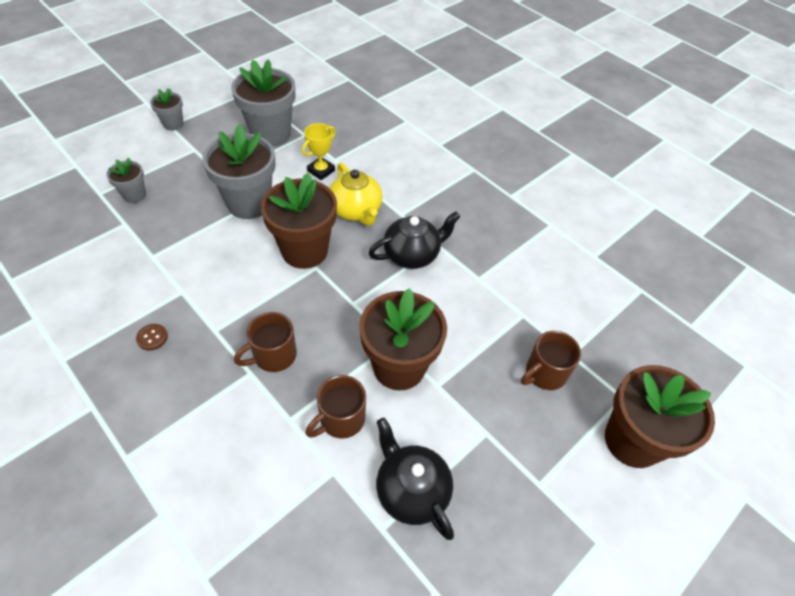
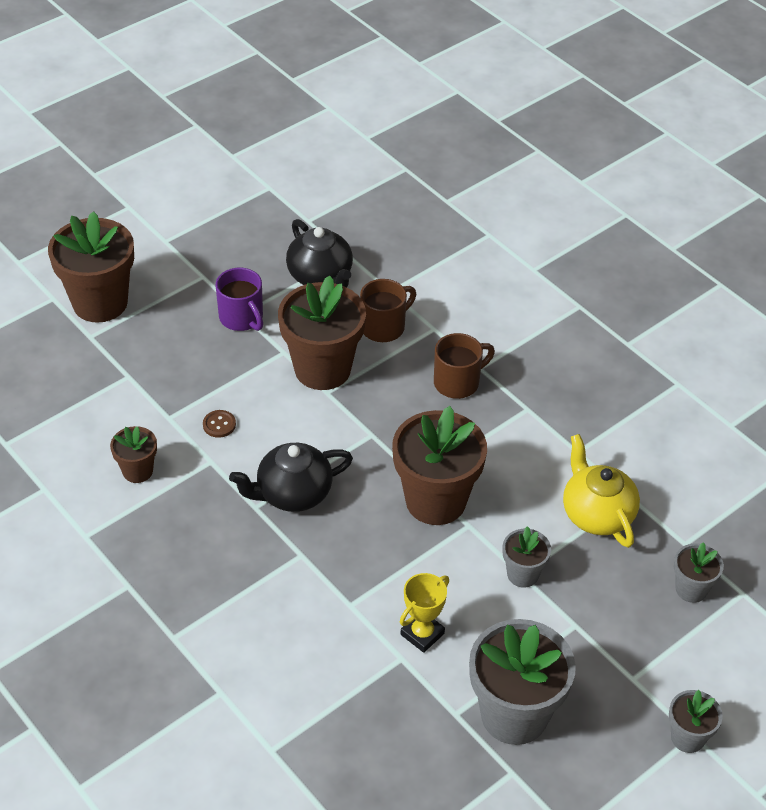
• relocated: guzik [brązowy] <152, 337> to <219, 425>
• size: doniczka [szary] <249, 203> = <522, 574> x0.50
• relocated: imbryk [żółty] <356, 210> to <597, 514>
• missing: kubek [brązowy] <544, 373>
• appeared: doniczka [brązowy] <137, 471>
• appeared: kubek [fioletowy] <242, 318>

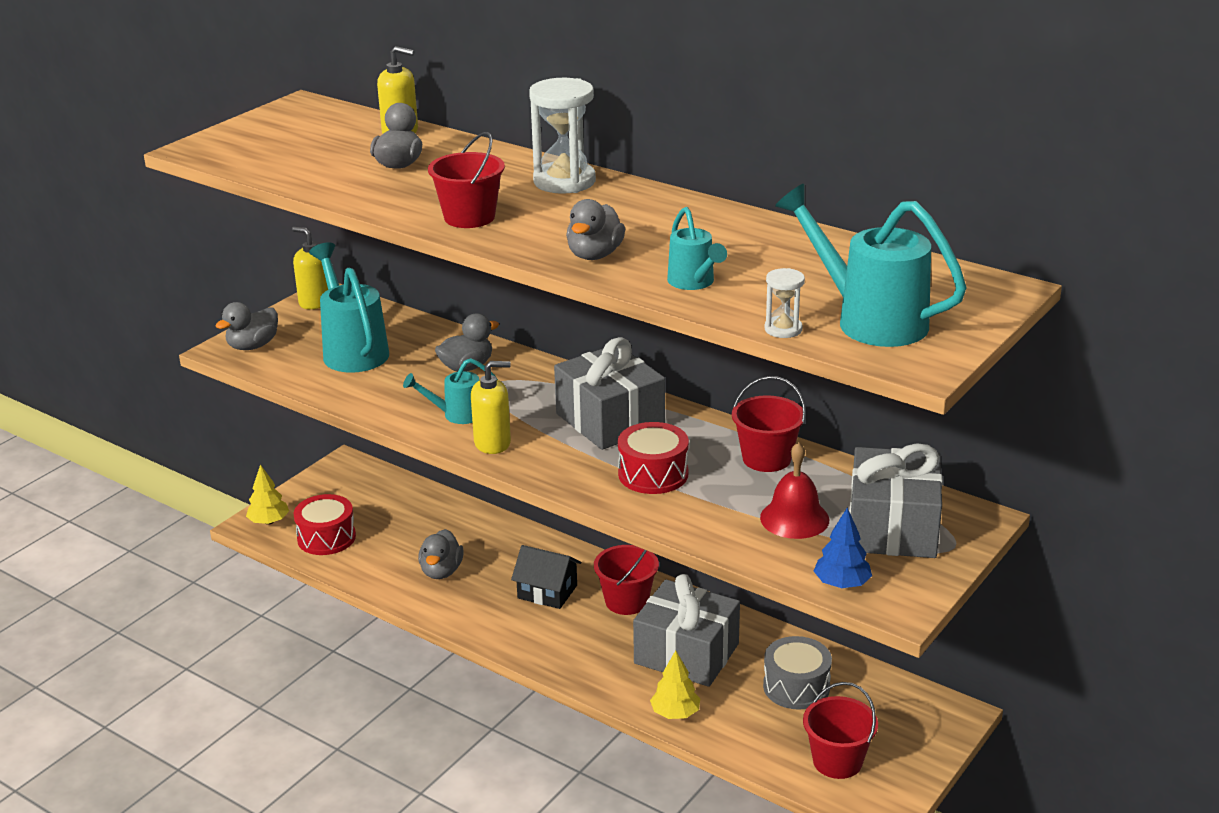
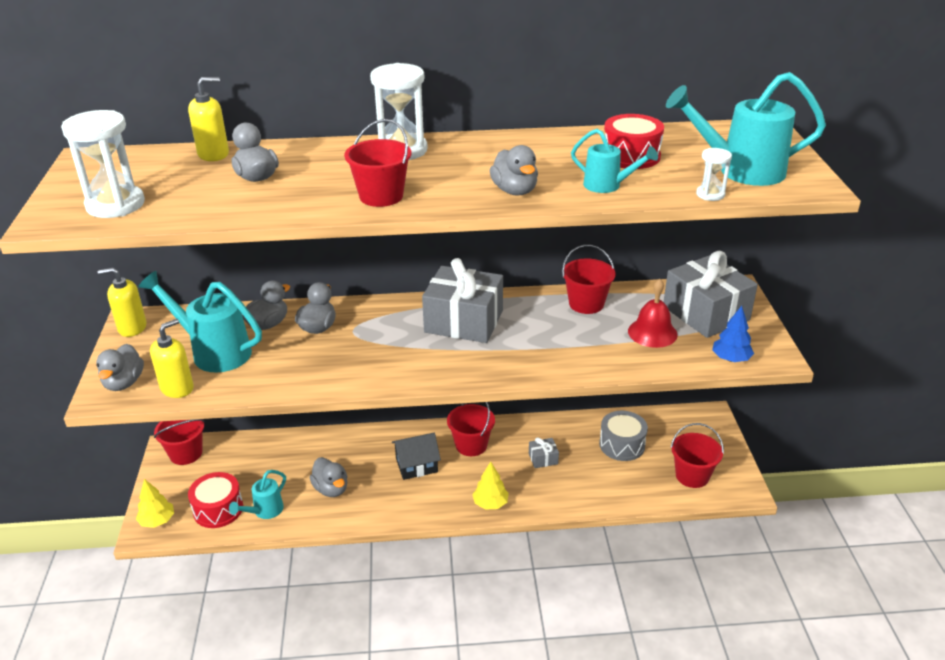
• relocated: konewka [turkusowy] <457, 415> to <264, 511>
• relocated: dozownik mydła [żółty] <492, 443> to <177, 388>
• relocated: bęben [czerwony] <653, 474> to <631, 156>
• size: prezent [szary] <686, 654> = <543, 459> x0.42
• relocated: drzewko [żółty] <675, 713> to <490, 503>
• appeared: klepsydra [biały] <115, 205>
• appeared: wiadro [czerwony] <186, 453>
• appeared: kaczka [szary] <268, 324>

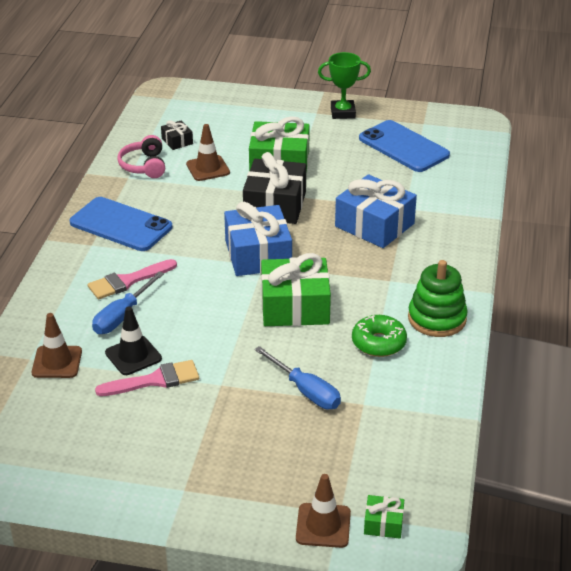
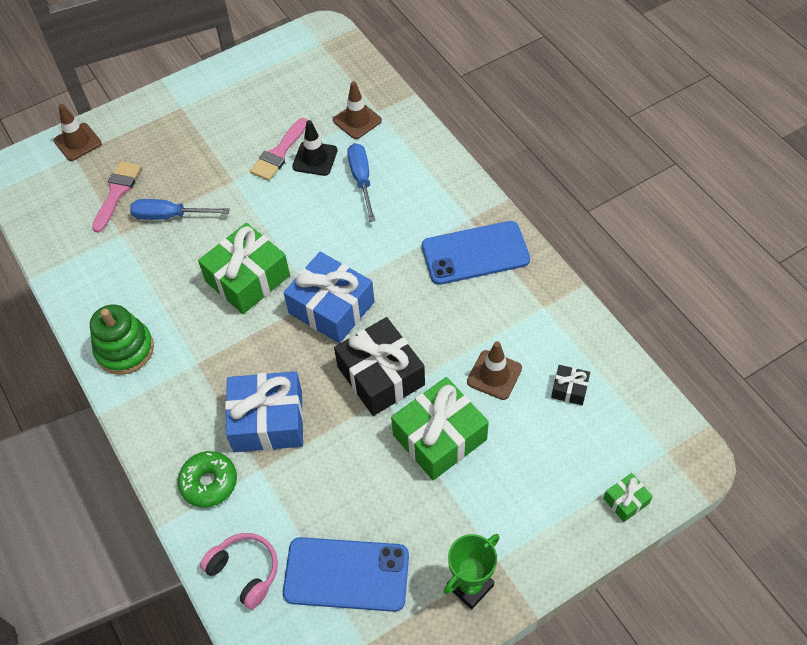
• relocated: pędzel [różowy] <128, 281> to <117, 193>
• relocated: słuchawki [różowy] <144, 166> to <245, 571>
• relocated: donut [zielony] <378, 343> to <209, 483>
• relocated: prezent [zielony] <383, 524> to <626, 501>

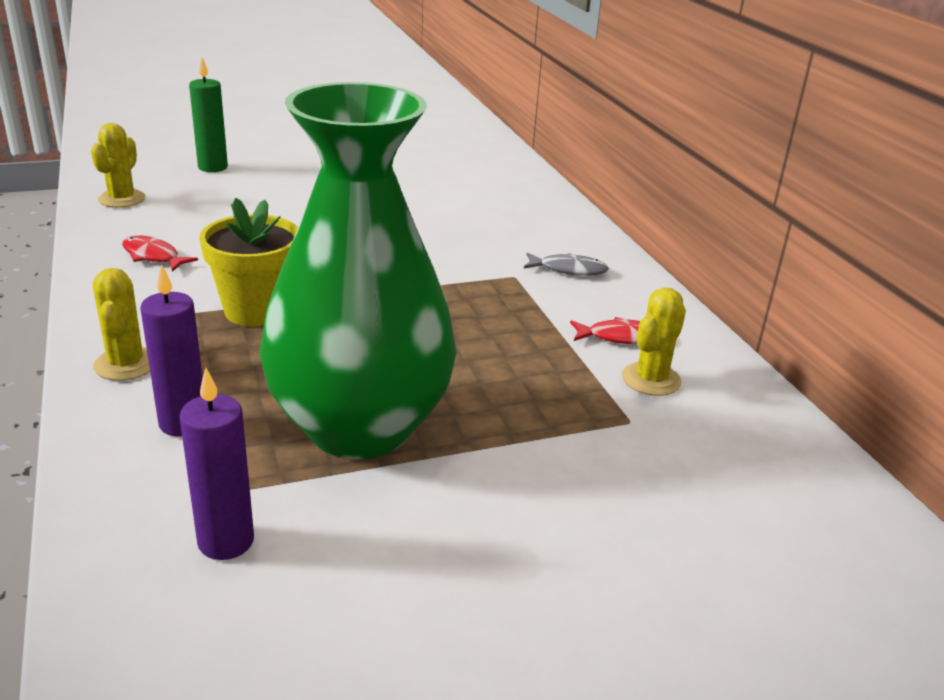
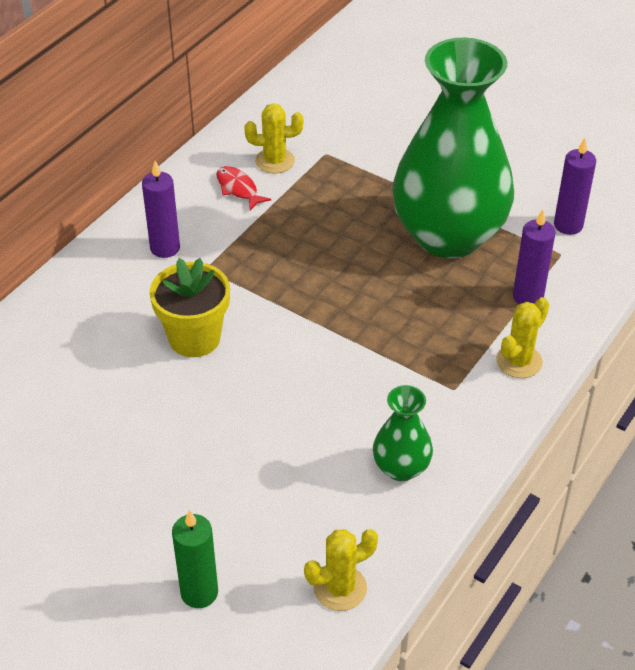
• exchanged: ryba [czerwony] <153, 256> to wazon [zielony] <401, 468>
• relocated: doniczka [żółty] <256, 310> to <194, 338>
• exchanged: ryba [szary] <569, 270> to świeca [fioletowy] <165, 248>

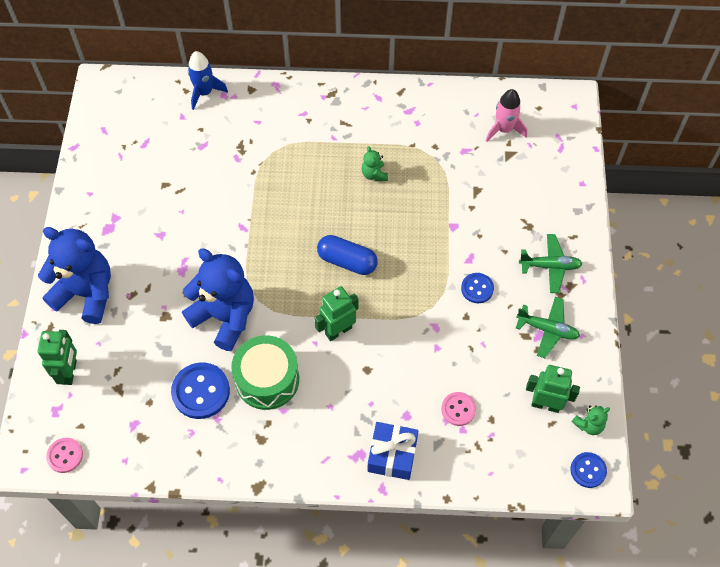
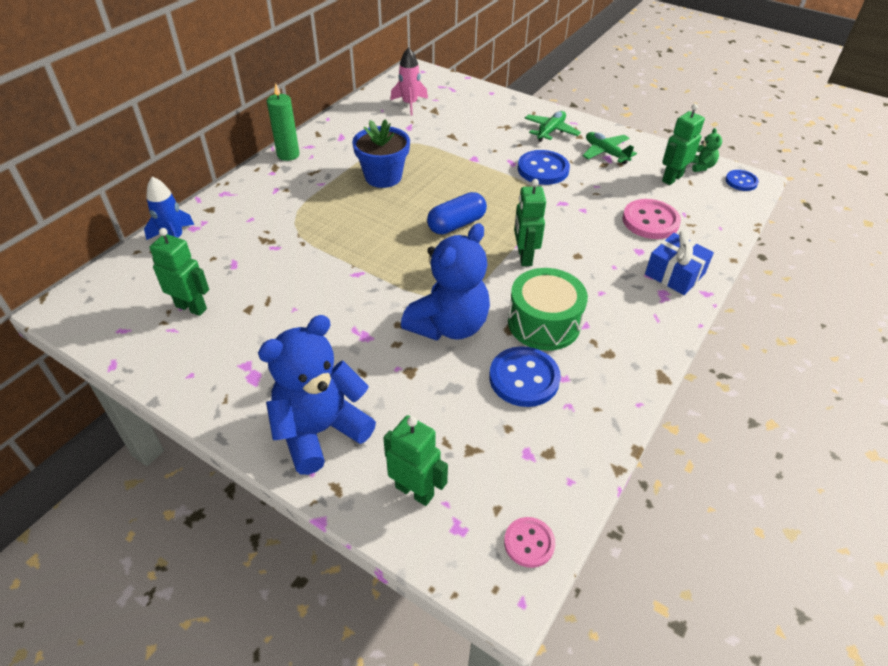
• spun: miś [niebieski] <225, 317> = <449, 325> 150 degrees clockwise
• exchanged: miś [zielony] <374, 174> to doniczka [niebieski] <383, 177>
• size: guzik [różowy] <458, 409> = <650, 221> x1.68
• size: guzik [niebieski] <477, 288> = <543, 169> x1.68
• spun: samolot [zielony] <547, 329> = <605, 153> 90 degrees counterclockwise
• appeared: robot [zielony] <191, 307>
• appeared: świeca [zielony] <288, 155>

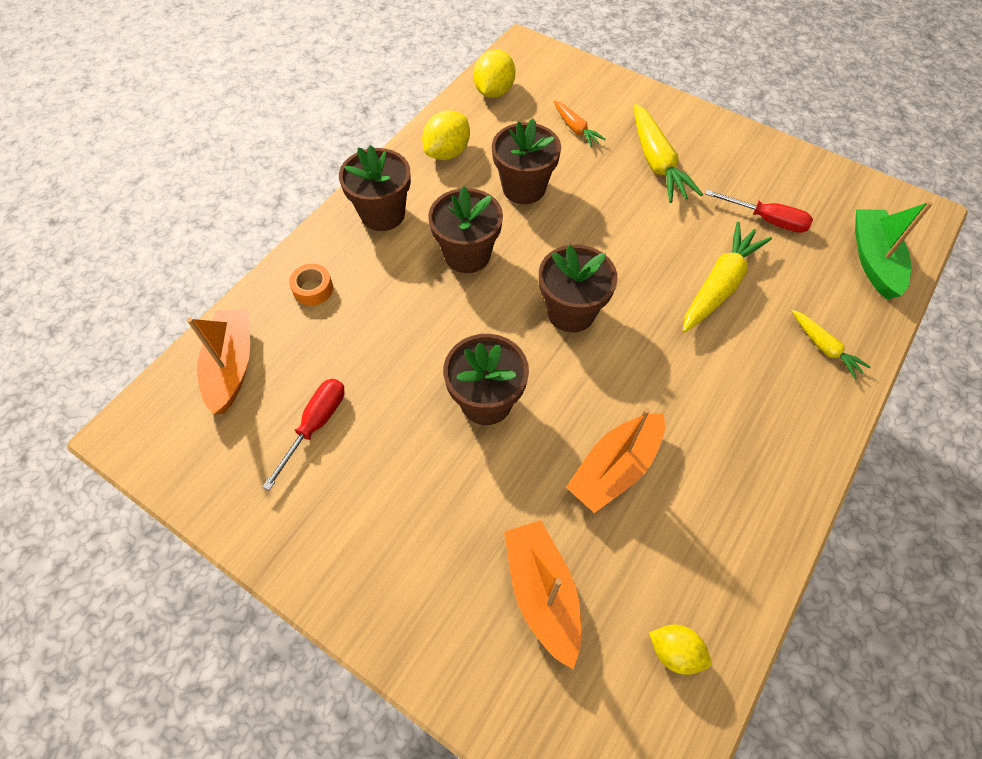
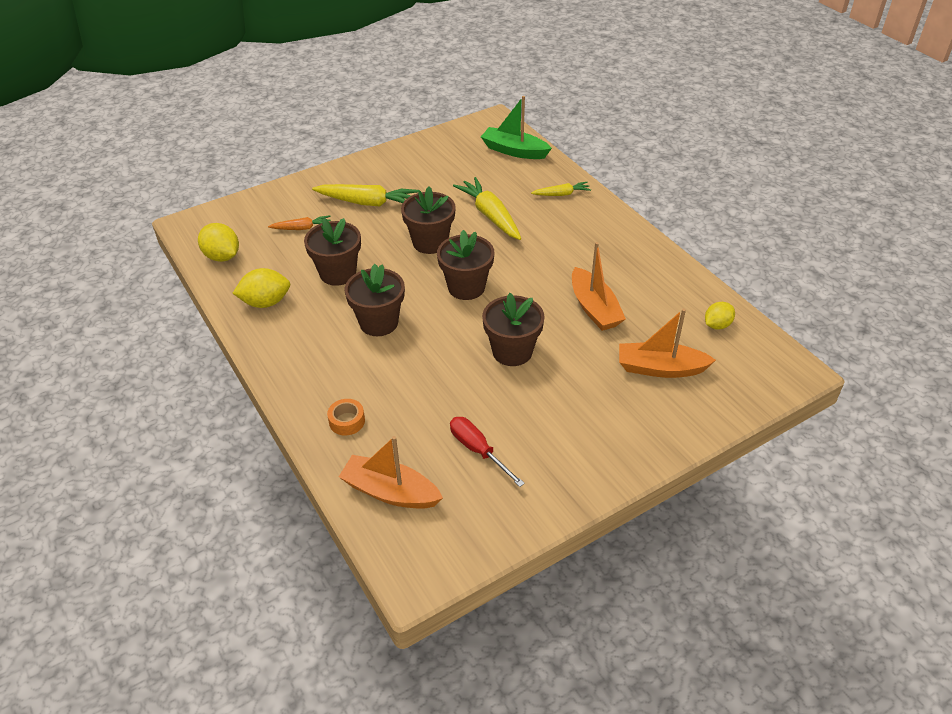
• relocated: doniczka [brązowy] <382, 214> to <430, 242>
• spun: cytryna [żółty] <447, 152> = <265, 302> 75 degrees counterclockwise
• missing: śrubokręt [czerwony] <766, 220>

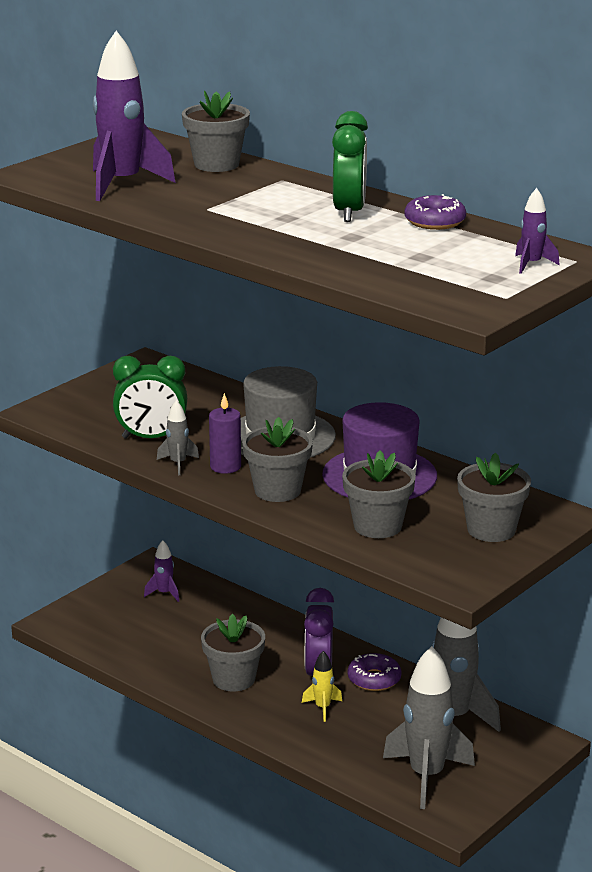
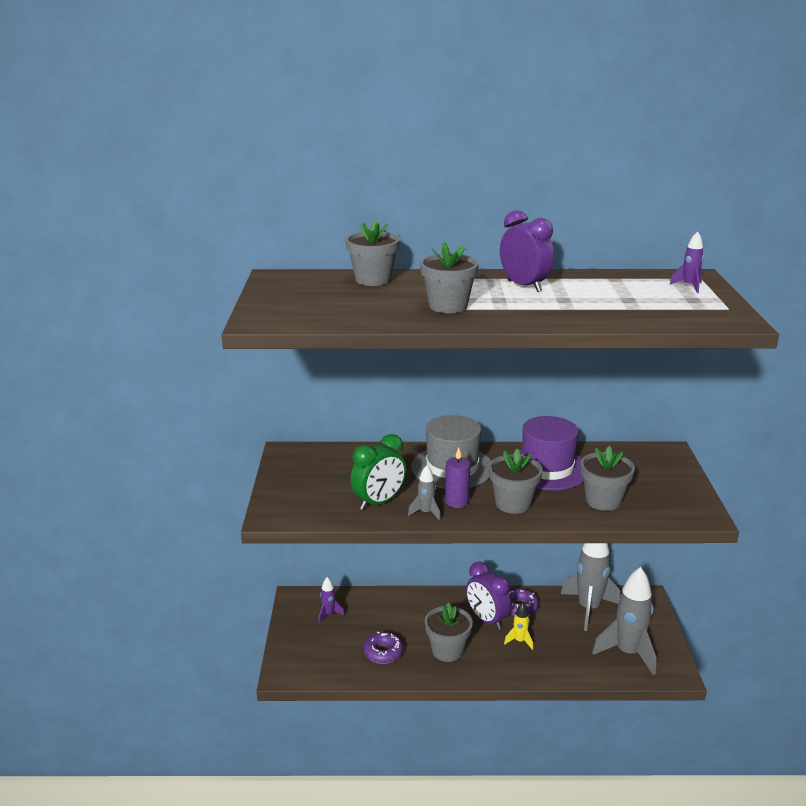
• missing: rakieta [fioletowy] <122, 184>
• colour: budzik [zielony] <349, 212> to budzik [fioletowy] <524, 286>
• relocated: donut [fioletowy] <434, 222> to <383, 653>
• relocated: doniczka [szary] <491, 530> to <448, 306>

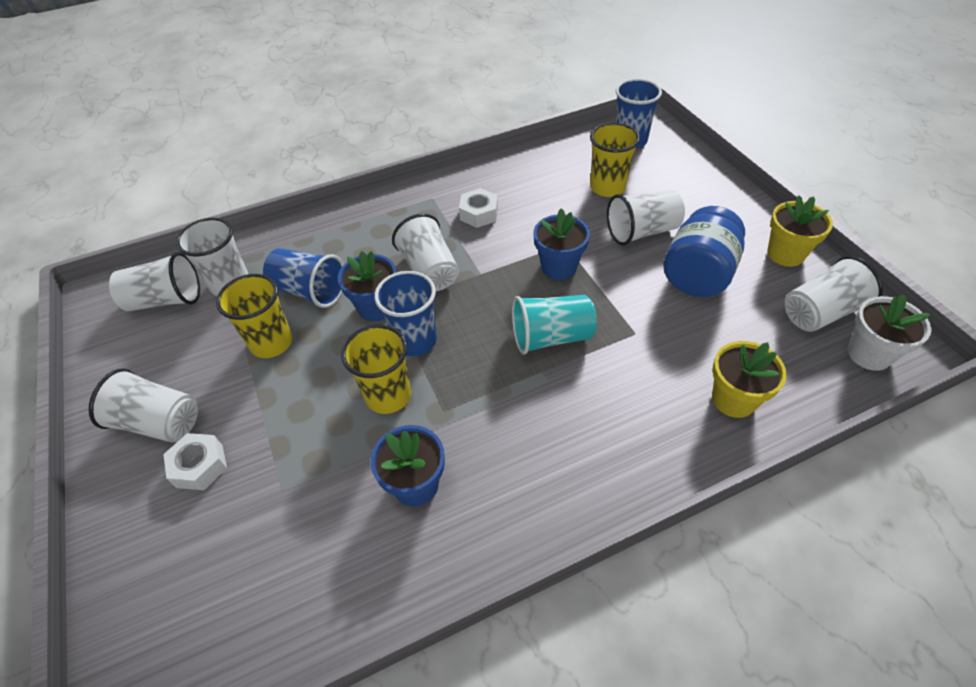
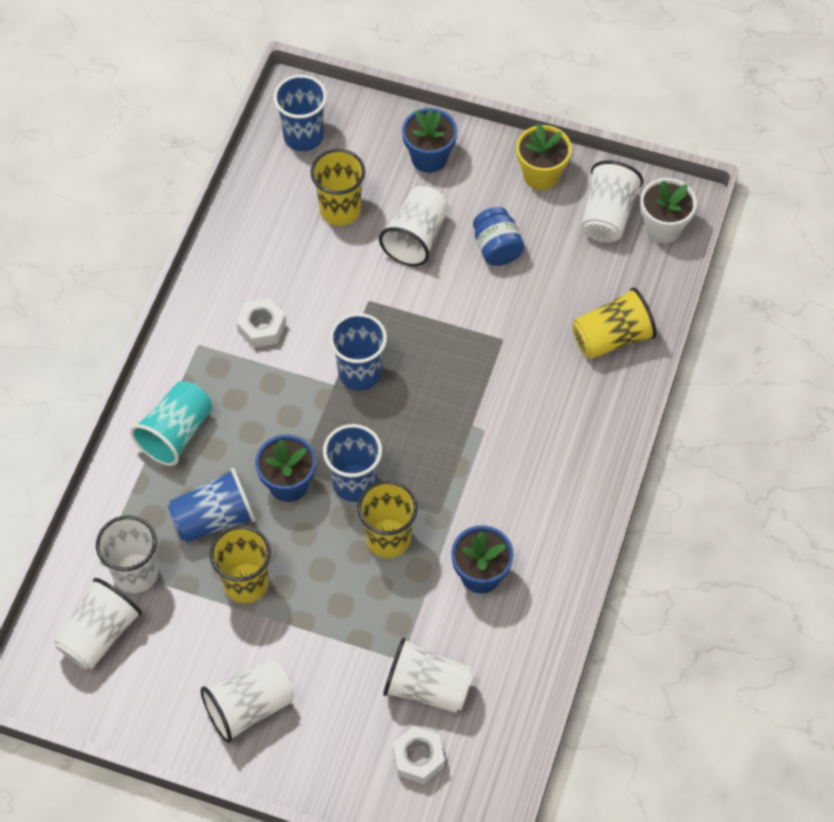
• relocated: nakrętka [biały] <200, 466> to <418, 758>
• relocated: szklanka [biały] <429, 270> to <427, 687>
• relocated: szklanka [turkusowy] <551, 337> to <176, 433>
• relocated: doniczka [niebieski] <559, 267> to <429, 158>
• size: słoik [niebieski] <697, 275> = <497, 248> x0.64
• exchanged: doniczka [żółty] <733, 399> to szklanka [żółty] <612, 338>
• appeared: szklanka [niebieski] <360, 373>

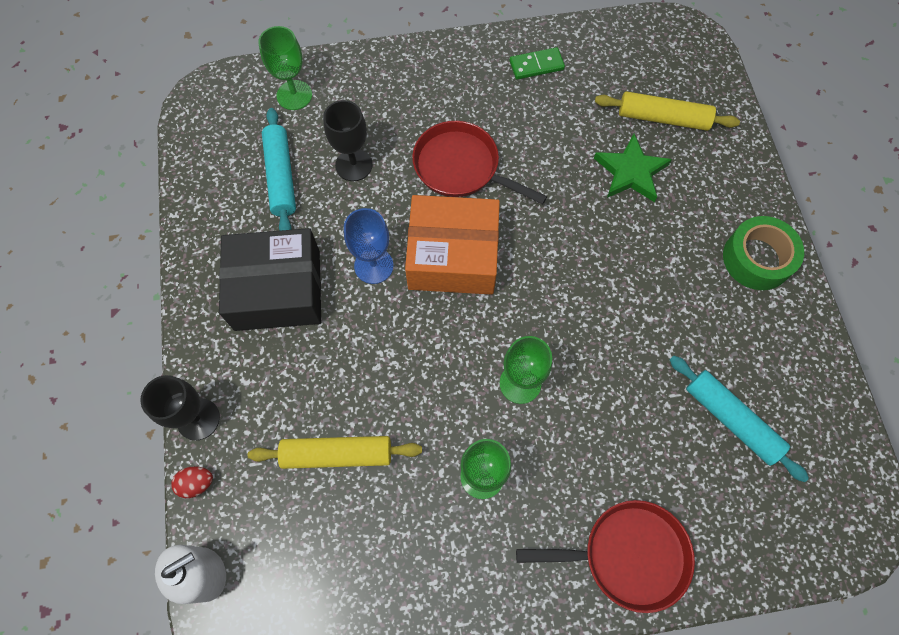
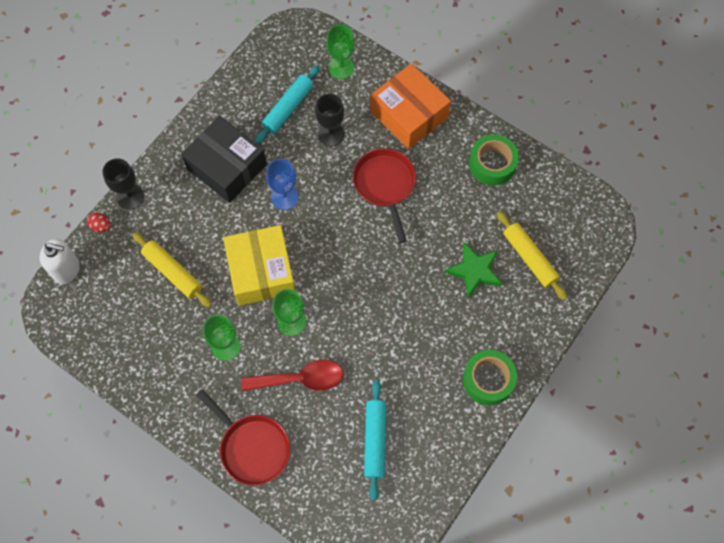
• relocated: pudełko [pomarańczowy] <453, 256> to <409, 114>
• exchanged: kostka domina [zielony] <536, 65> to taśma klejąca [zielony] <492, 164>
• appeared: pudełko [żółty] <261, 271>
• appeared: łyżka [czerwony] <300, 379>

